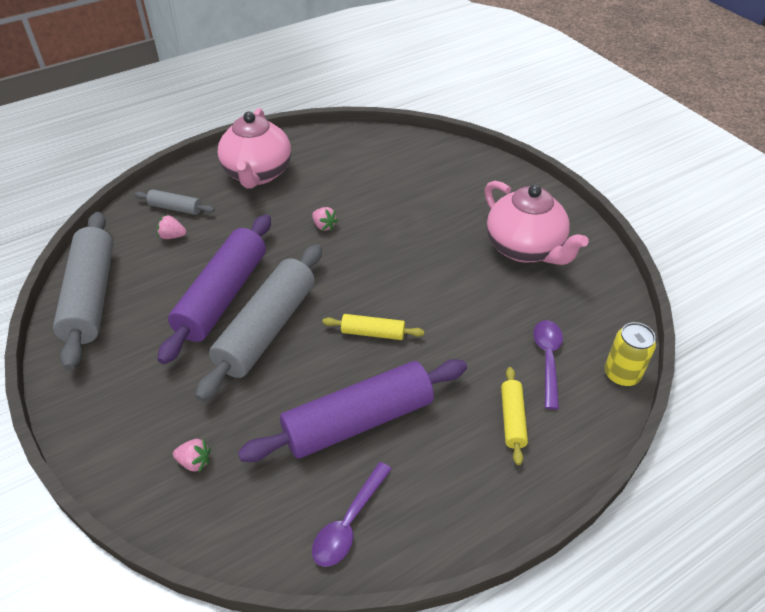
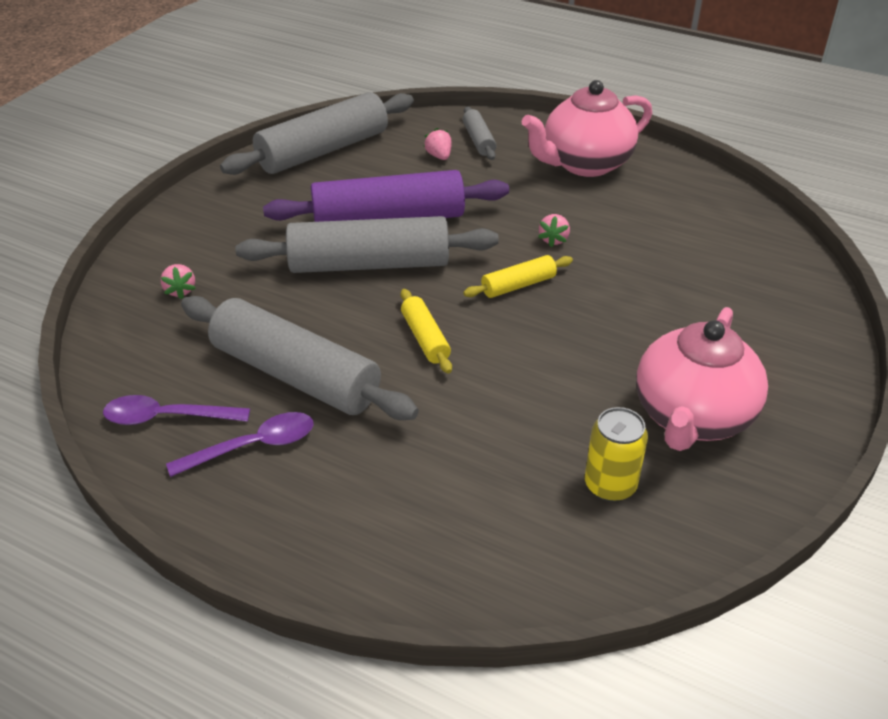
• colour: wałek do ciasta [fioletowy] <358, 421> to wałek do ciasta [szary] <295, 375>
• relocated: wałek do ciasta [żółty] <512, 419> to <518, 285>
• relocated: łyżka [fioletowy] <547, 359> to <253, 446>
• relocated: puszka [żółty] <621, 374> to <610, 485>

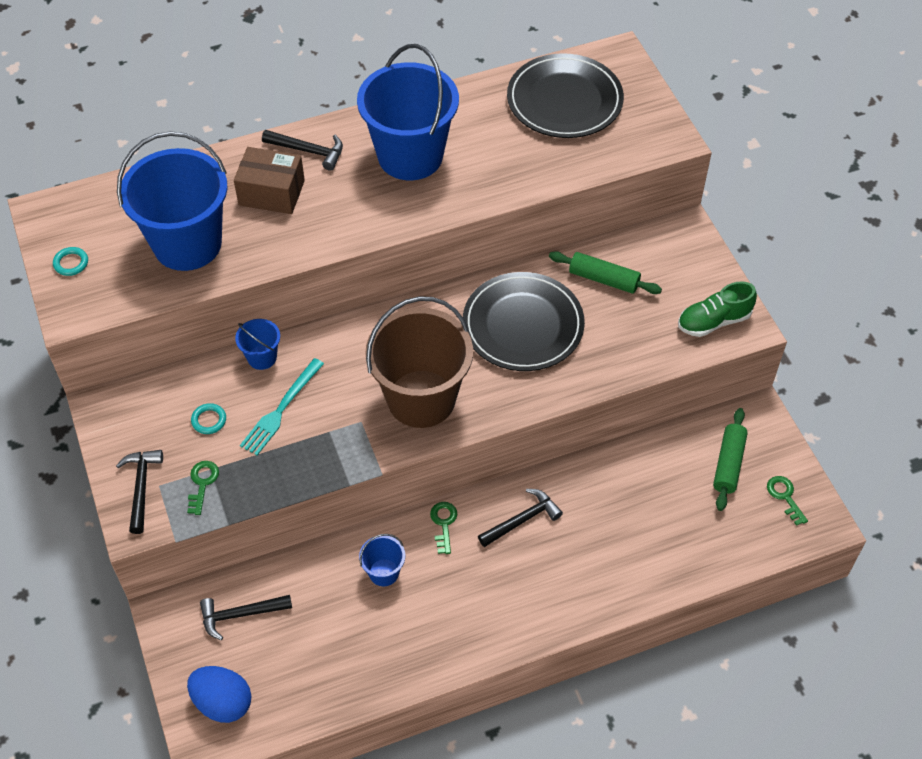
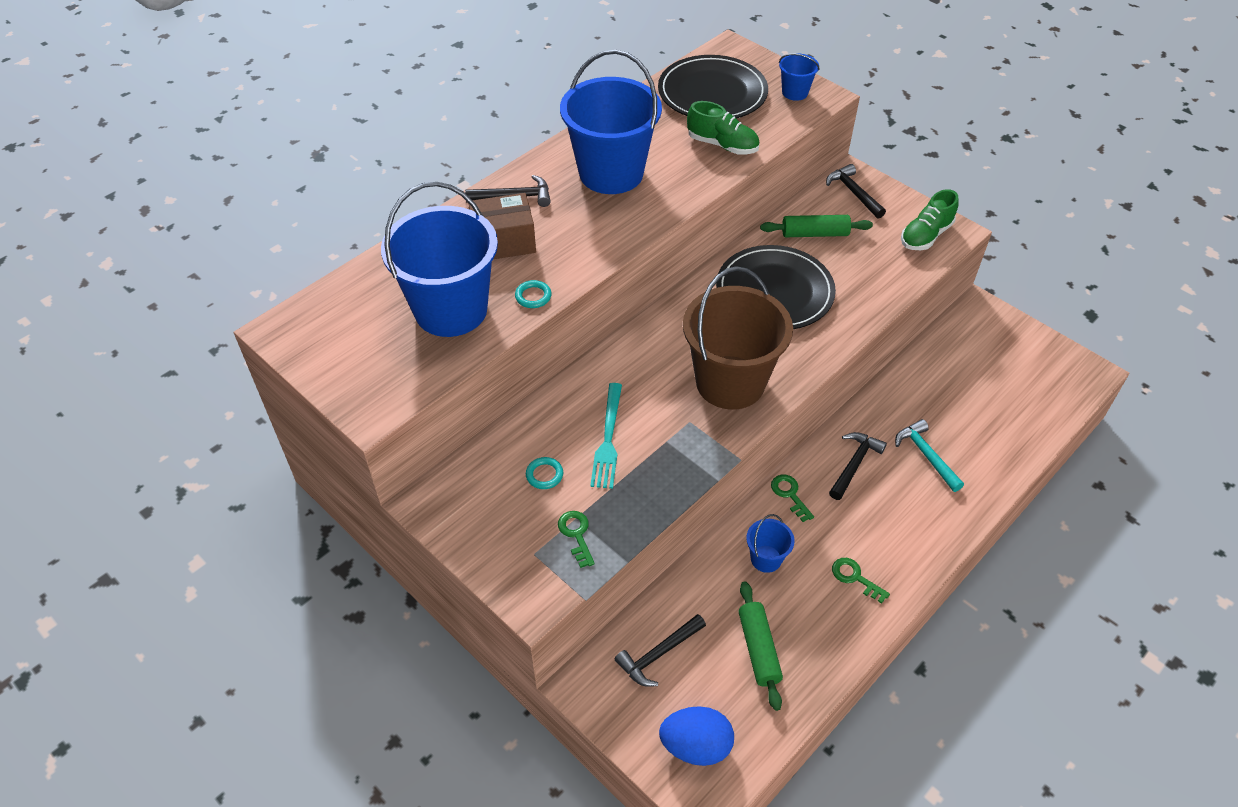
• relocated: pierścień [turkusowy] <71, 263> to <533, 296>
• relocated: młotek [czarny] <141, 487> to <853, 192>
• relocated: wiadro [niebieski] <262, 357> to <795, 92>
• relocated: wałek do ciasta [zielony] <728, 464> to <758, 649>
• relocated: klucz [zielony] <785, 497> to <855, 578>
• appeared: but [zielony] <722, 145>
• appeared: młotek [turkusowy] <926, 455>

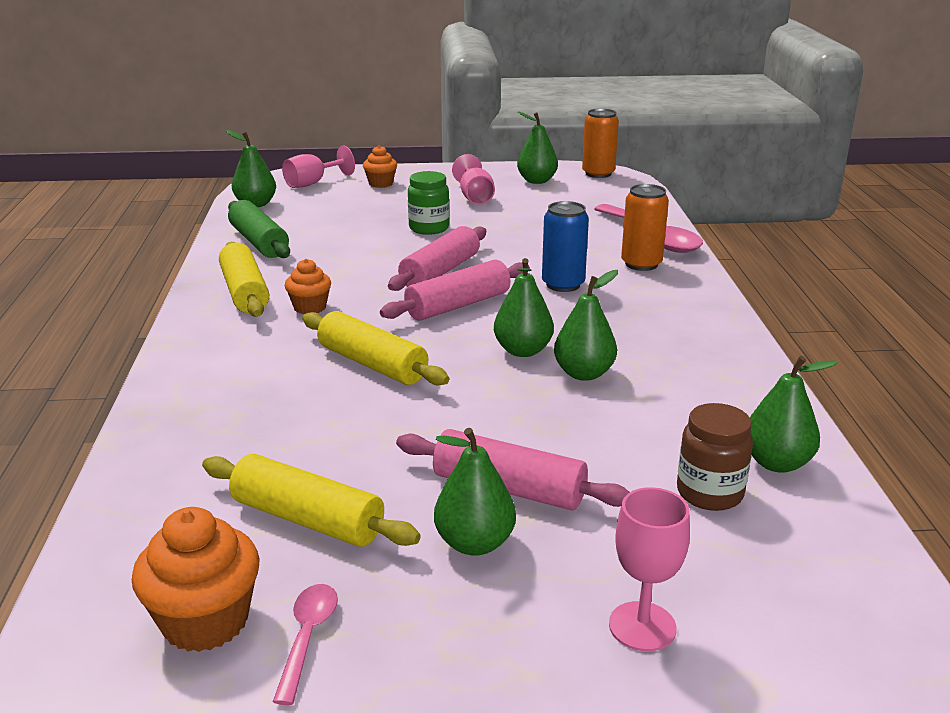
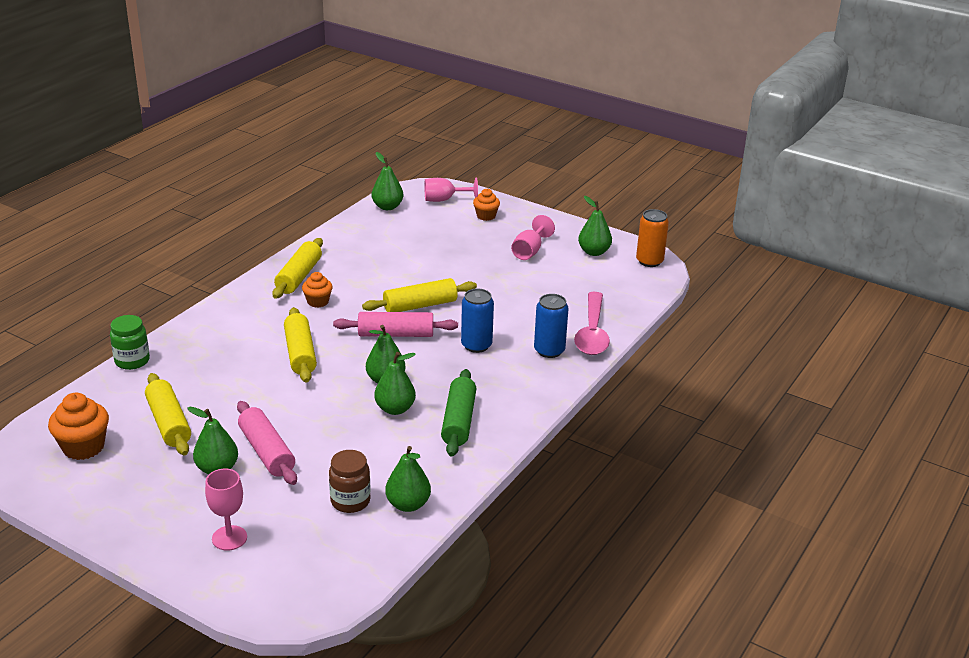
• relocated: wałek do ciasta [zielony] <259, 242> to <459, 421>
• missing: łyżka [różowy] <307, 637>
• colour: wałek do ciasta [różowy] <440, 272> to wałek do ciasta [żółty] <420, 305>
• relocated: słoik [zielony] <429, 228> to <132, 361>
• colour: puszka [pomarańczowy] <641, 264> to puszka [niebieski] <549, 351>

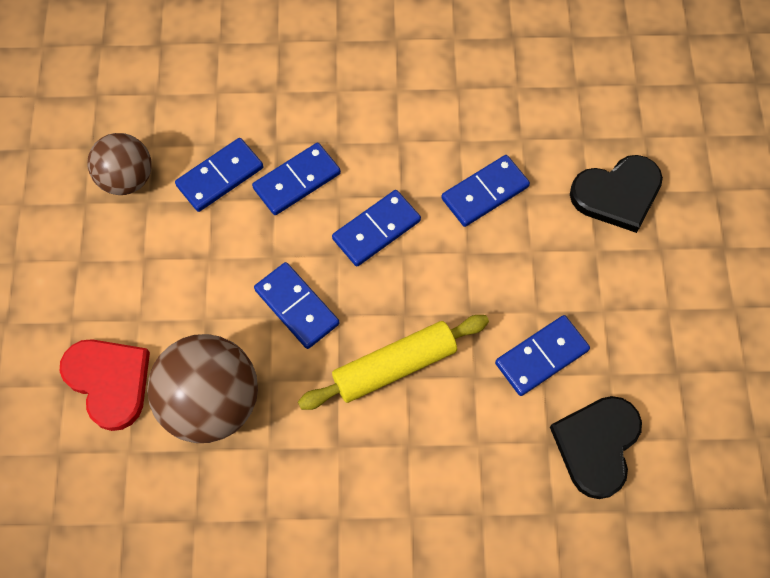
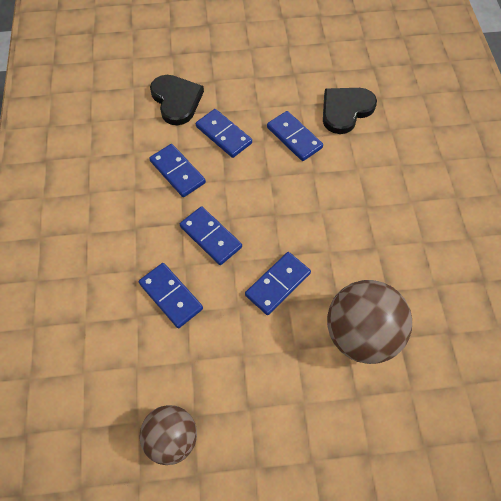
• missing: serce [czerwony] <109, 381>
• relocated: kostka domina [niebieski] <220, 177> to <224, 135>
• missing: wałek do ciasta [żółty] <394, 366>
• spun: serce [czarny] <597, 445> = <345, 110> 120 degrees clockwise

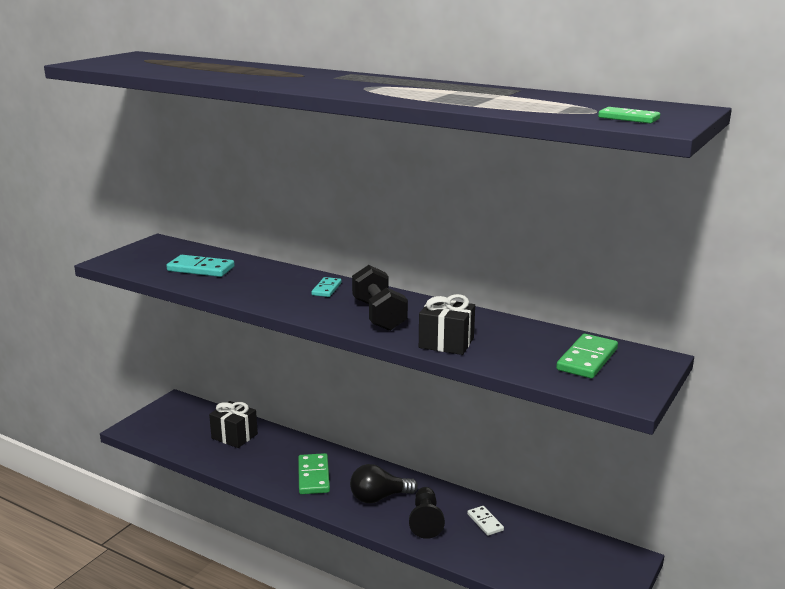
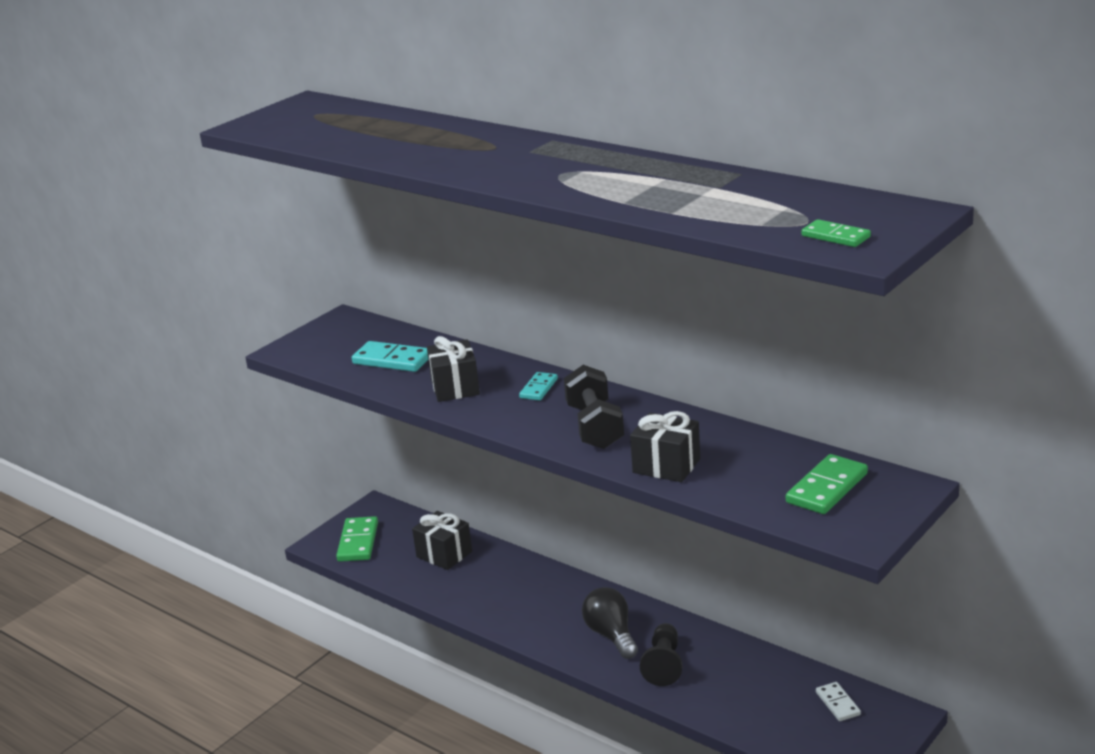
• relocated: kostka domina [zielony] <313, 476> to <358, 542>
• spun: żarówka [czarny] <379, 498> = <611, 635> 75 degrees clockwise
• relocated: kostka domina [biały] <485, 522> to <837, 703>
• appeared: prezent [czarny] <455, 387>

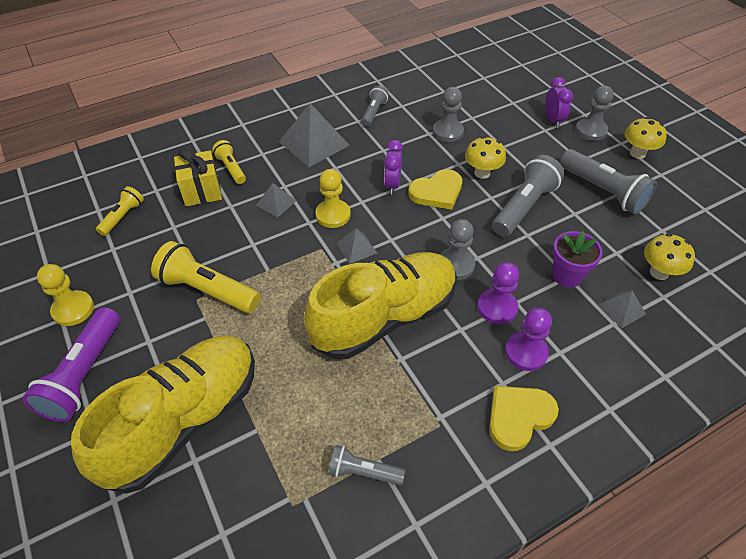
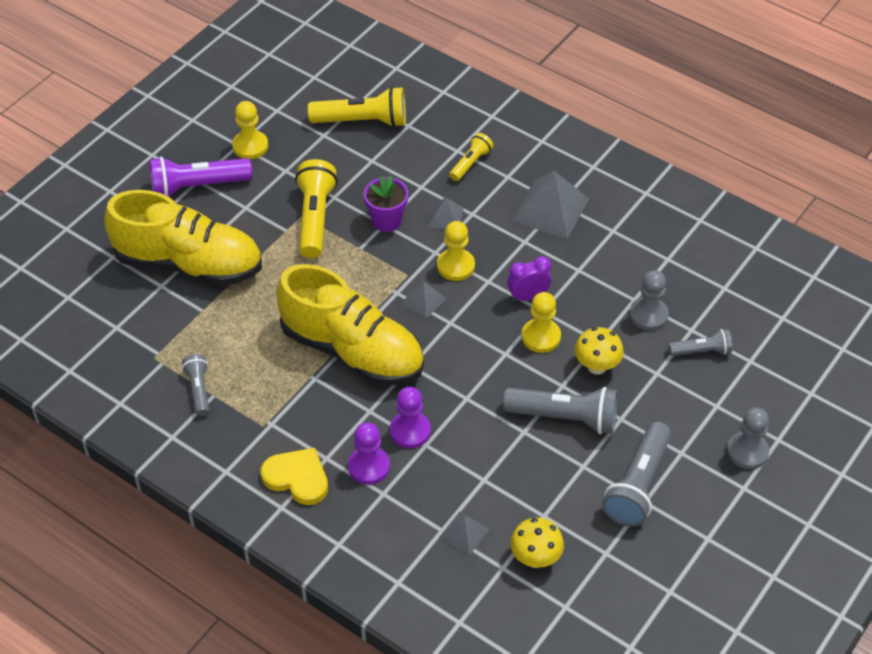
• size: latarka [żółty] <123, 217> = <362, 121> x1.77
• missing: prezent [żółty] <202, 191>
• relocated: latarka [szary] <374, 112> to <702, 351>
• exchanged: serce [żółty] <437, 192> to pionek [żółty] <541, 337>
• missing: pionek [szary] <455, 265>
• missing: budzik [fioletowy] <553, 120>
• relocated: doniczka [fioletowy] <567, 275> to <387, 221>
• missing: grzyb [żółty] <637, 153>

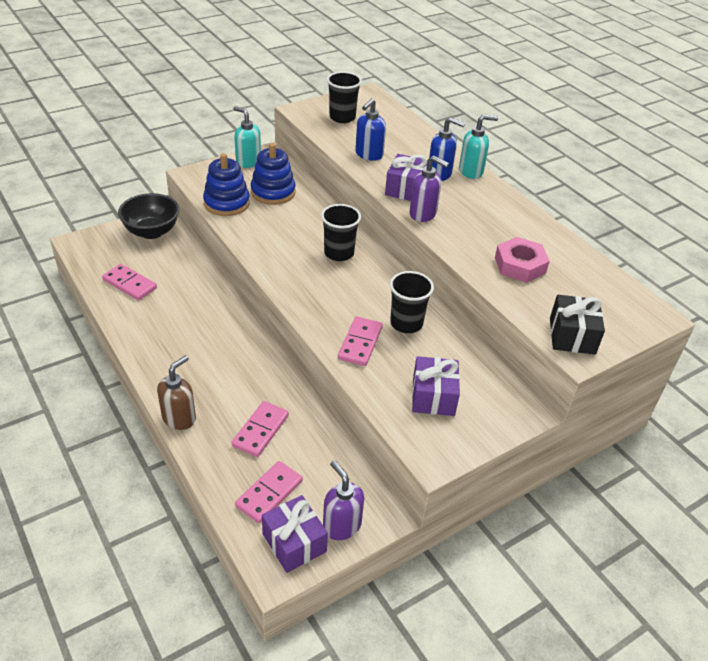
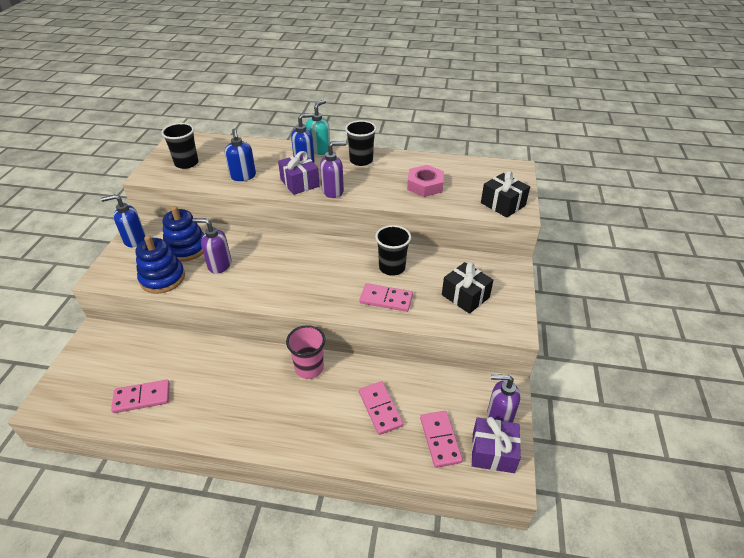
• missing: miska [czarny] <152, 232>
• missing: dozownik mydła [brązowy] <179, 418>
• colour: dozownik mydła [turkusowy] <248, 162> to dozownik mydła [niebieski] <134, 240>
• relocated: szklanka [czarny] <339, 253> to <361, 160>
• spun: kostka domina [różowy] <360, 343> = <386, 299> 45 degrees counterclockwise
• colour: prezent [fioletowy] <433, 396> to prezent [czarny] <465, 296>
• appeared: dozownik mydła [fioletowy] <219, 265>
• appeared: szklanka [różowy] <309, 368>

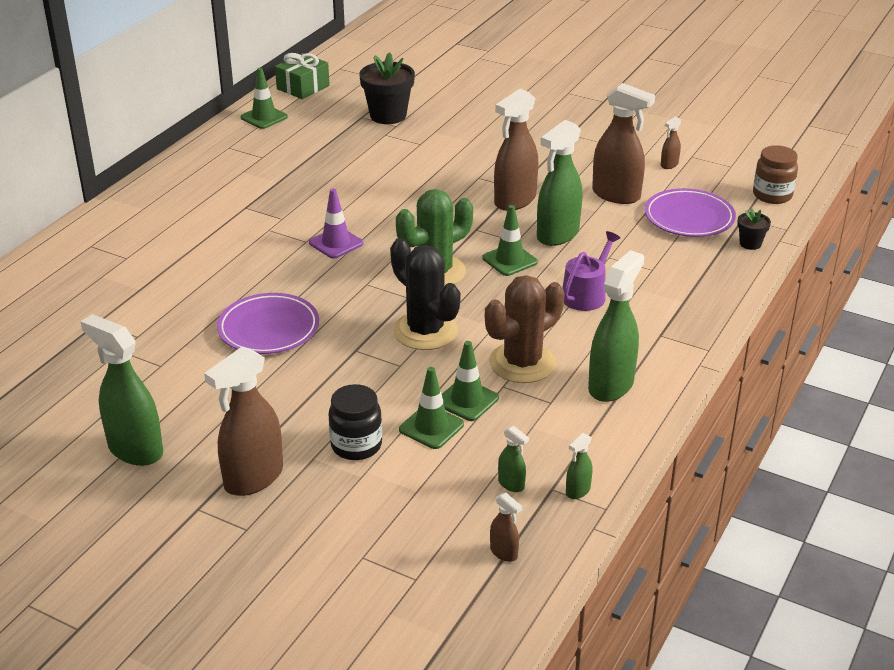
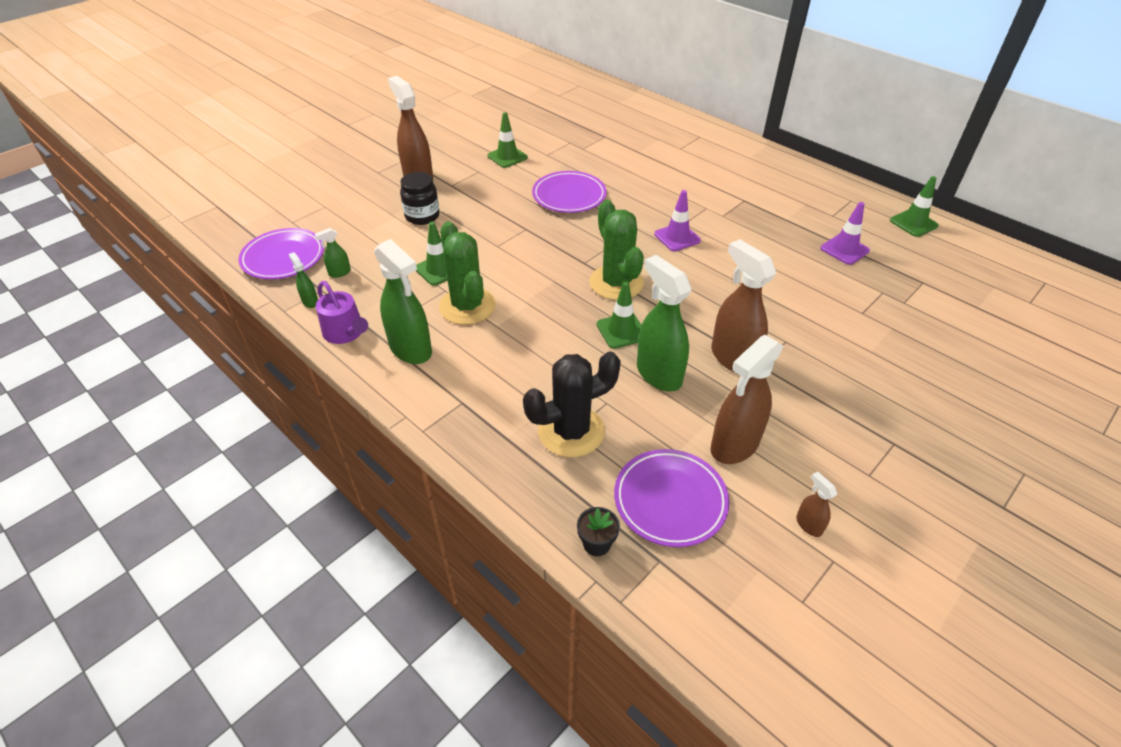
• missing: spryskiwacz [zielony] <135, 449>
• missing: prezent [zielony] <303, 87>
• missing: doniczka [czarny] <388, 115>
• relocated: kaktus [czarny] <425, 331> to <571, 431>
• relocated: pachołek [zielony] <431, 427> to <507, 157>
• colour: kaktus [brązowy] <522, 363> to kaktus [zielony] <467, 306>
• exchanged: spryskiwacz [brązowy] <504, 552> to talerz [fioletowy] <283, 257>
• relocated: konewka [fioletowy] <586, 294> to <346, 332>
• missing: słoik [brązowy] <772, 195>
• appeared: pachołek [fioletowy] <844, 249>

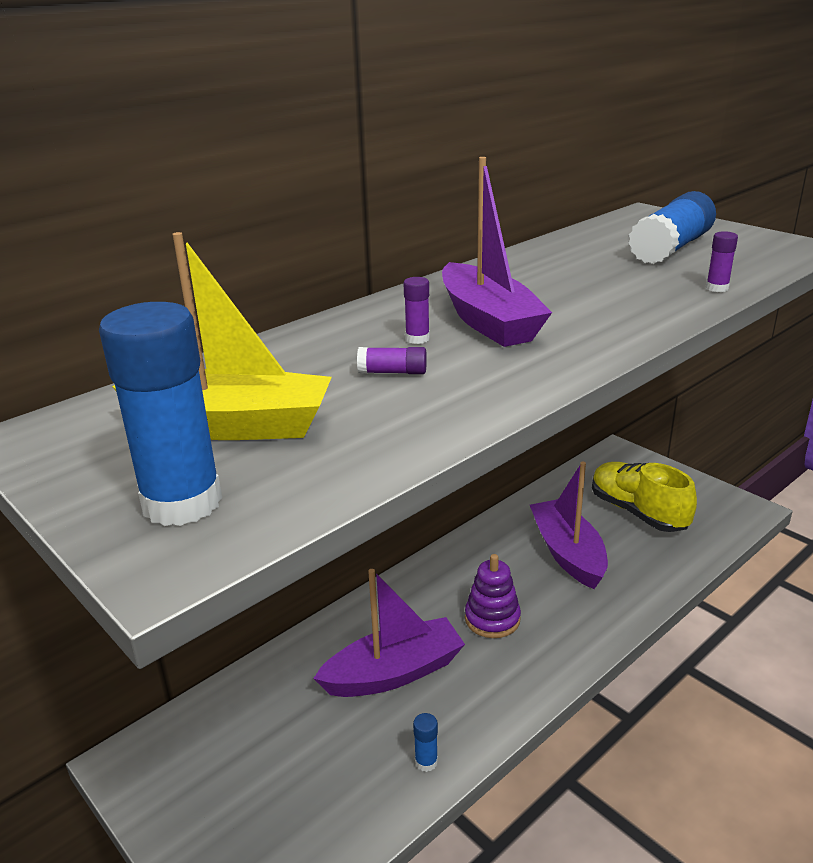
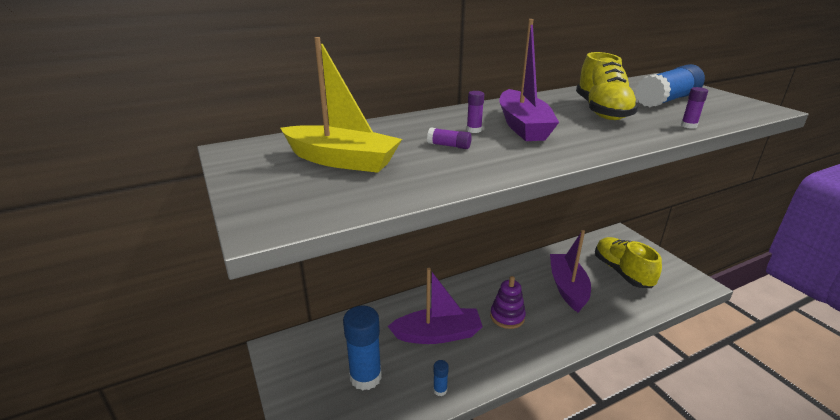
• relocated: klej w sztyfcie [niebieski] <182, 502> to <365, 377>
• appeared: but [żółty] <602, 111>

